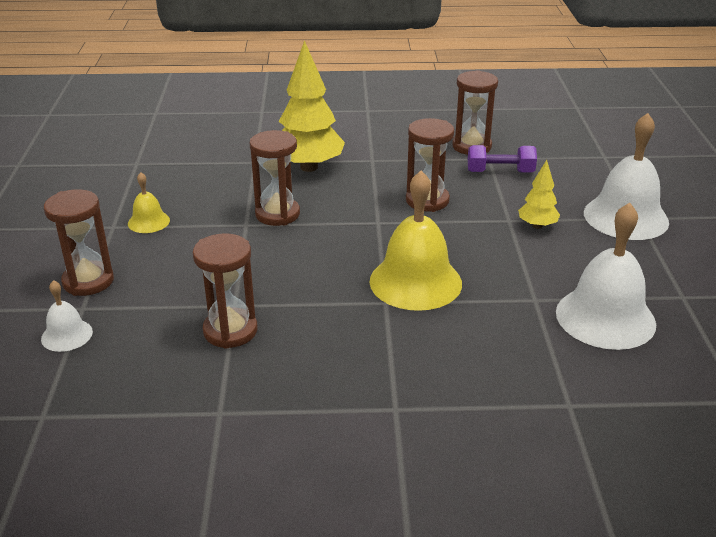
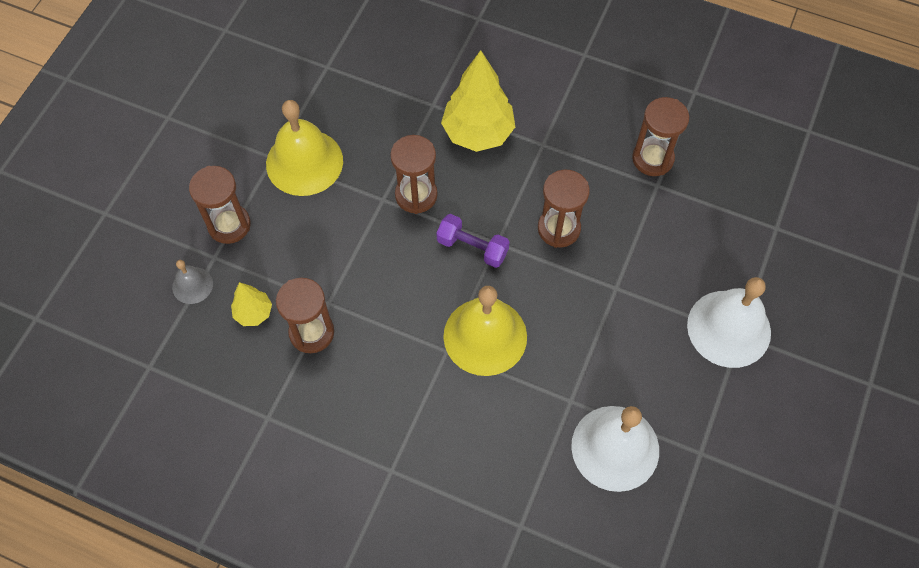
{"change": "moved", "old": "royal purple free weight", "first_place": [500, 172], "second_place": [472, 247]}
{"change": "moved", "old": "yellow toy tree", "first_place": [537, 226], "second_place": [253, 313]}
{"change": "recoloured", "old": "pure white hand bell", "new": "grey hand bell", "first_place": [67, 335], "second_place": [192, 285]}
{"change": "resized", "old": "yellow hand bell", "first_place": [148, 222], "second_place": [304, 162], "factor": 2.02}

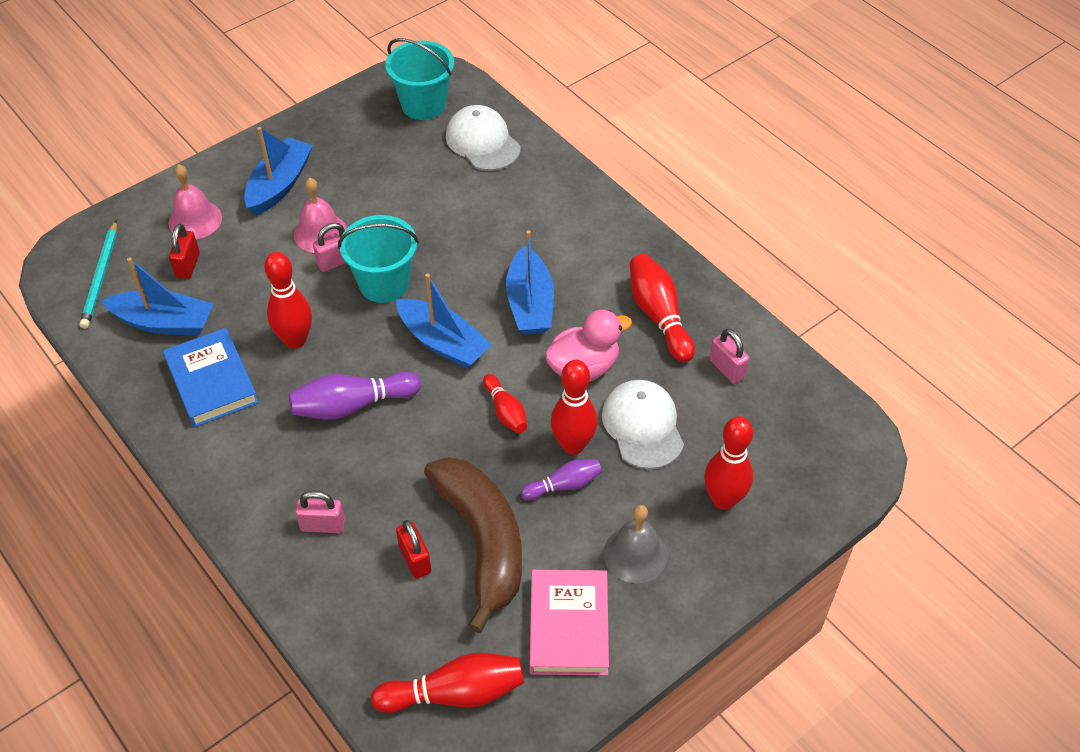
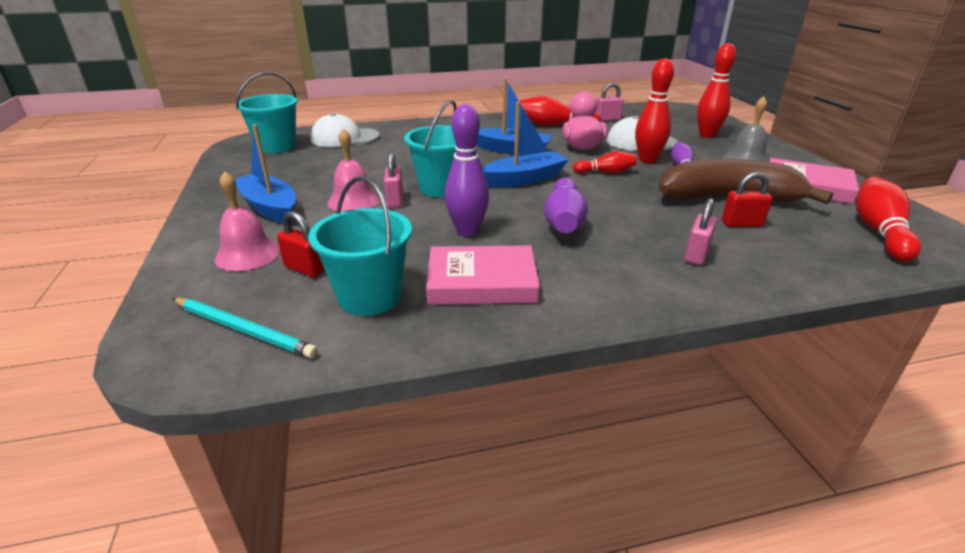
{"change": "replaced", "old": "cobalt sailboat", "new": "turquoise sand bucket", "first_place": [164, 322], "second_place": [370, 297]}
{"change": "recoloured", "old": "cobalt hardcover", "new": "rosy hardcover", "first_place": [211, 381], "second_place": [482, 282]}
{"change": "recoloured", "old": "scarlet bowling pin", "new": "royal purple bowling pin", "first_place": [295, 340], "second_place": [467, 231]}

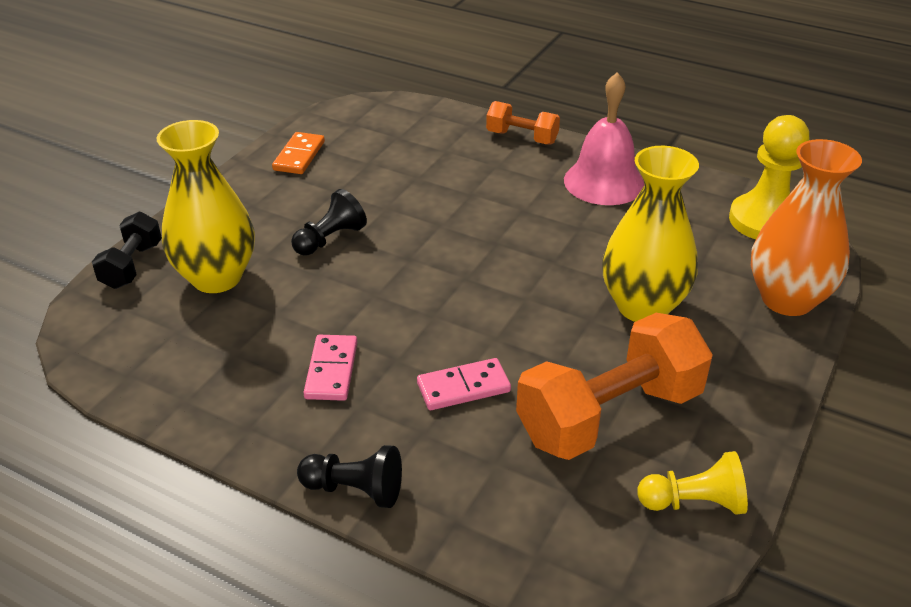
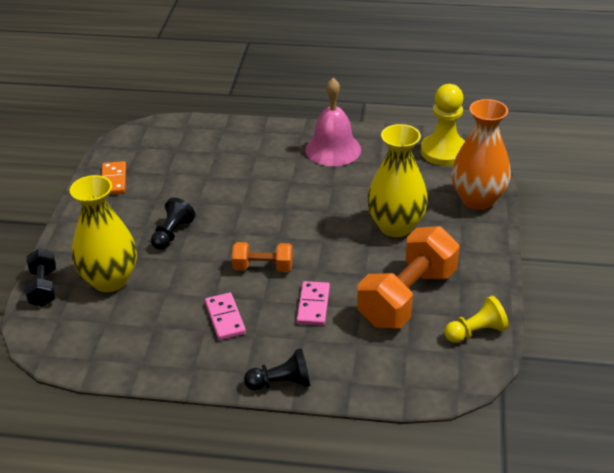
{"change": "moved", "old": "bright orange free weight", "first_place": [522, 138], "second_place": [263, 267]}
{"change": "turned", "old": "rosy domino tile", "first_place": [463, 387], "second_place": [313, 305], "degrees": -45}

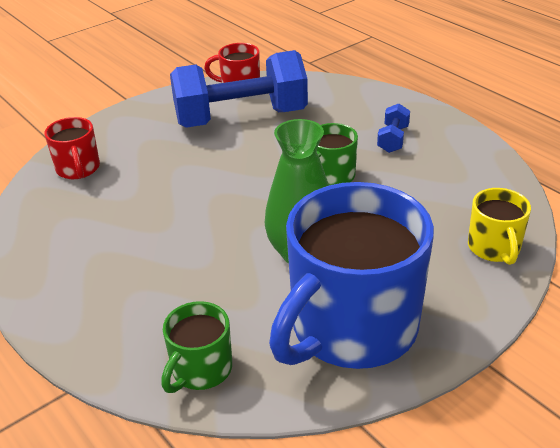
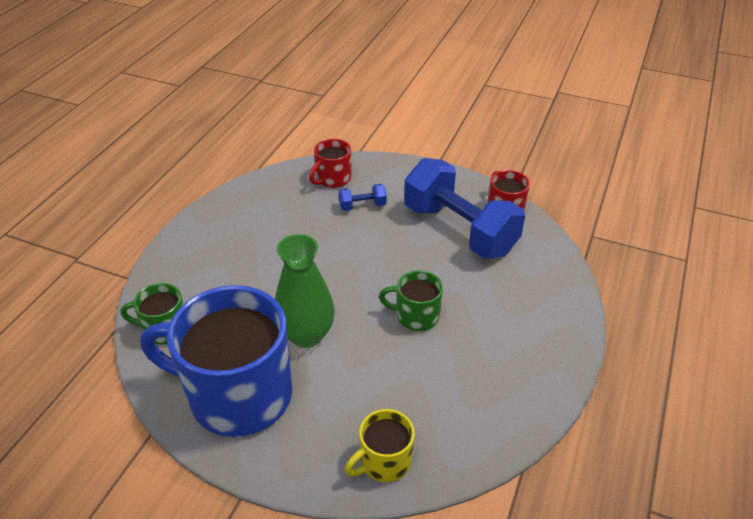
{"change": "moved", "old": "cobalt free weight", "first_place": [393, 139], "second_place": [362, 206]}

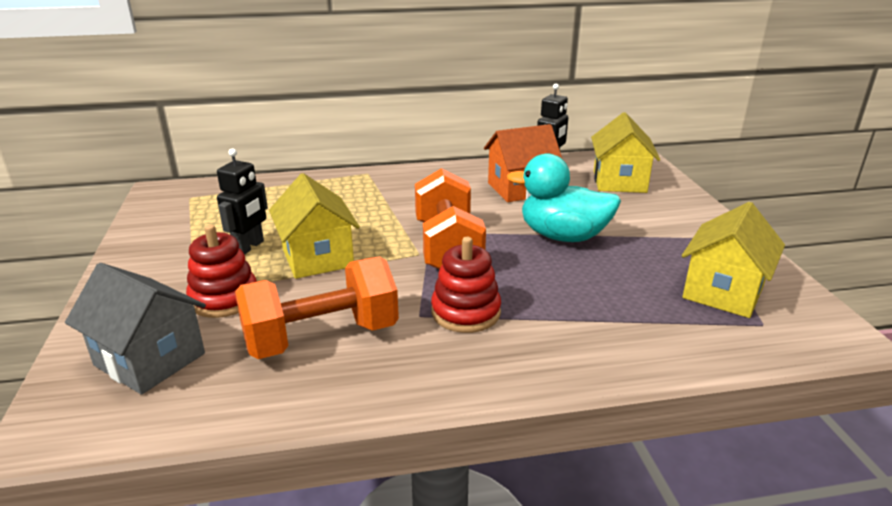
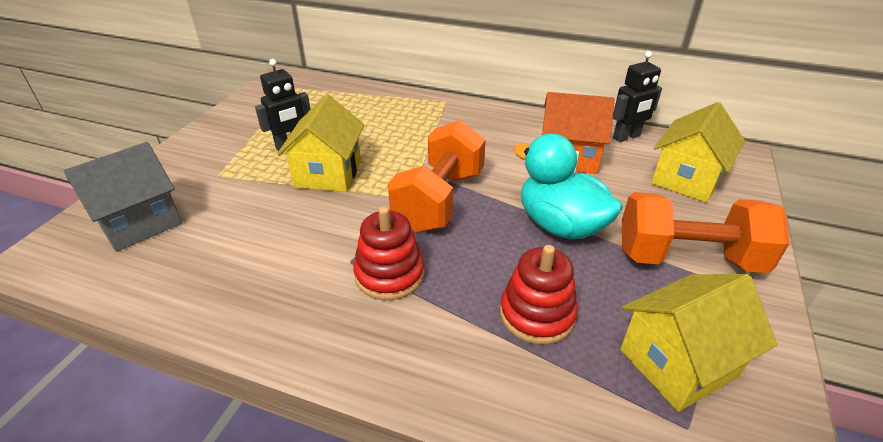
{"change": "moved", "old": "scarlet stacking rings", "first_place": [224, 298], "second_place": [537, 314]}
{"change": "moved", "old": "bright orange free weight", "first_place": [321, 337], "second_place": [687, 258]}
{"change": "turned", "old": "grey cottage", "first_place": [150, 359], "second_place": [140, 222], "degrees": 75}

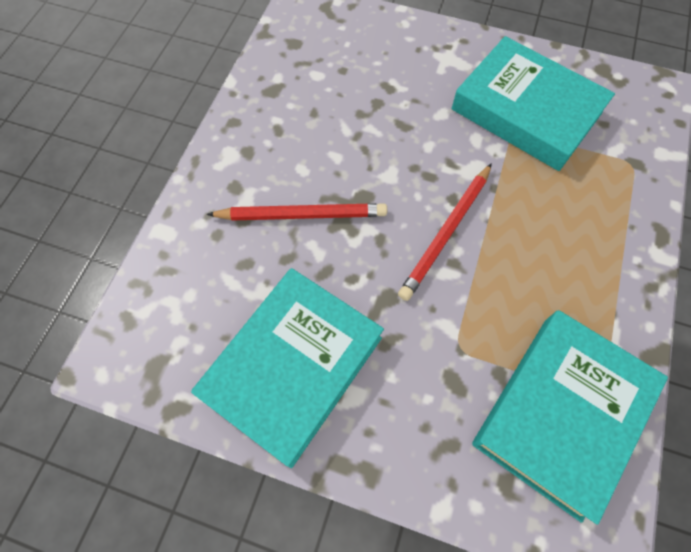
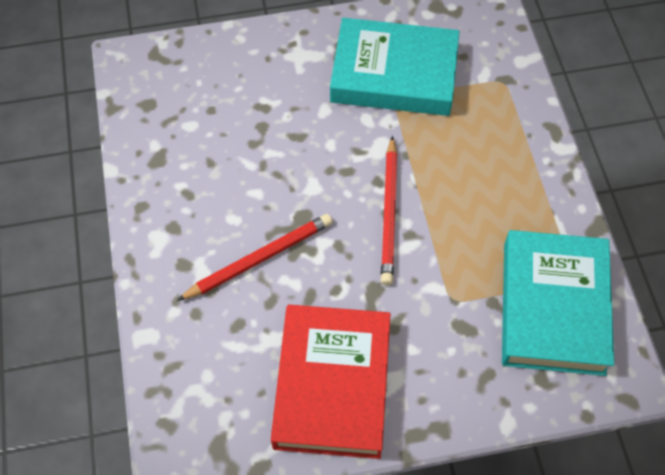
{"change": "recoloured", "old": "turquoise hardcover", "new": "scarlet hardcover", "first_place": [292, 367], "second_place": [332, 385]}

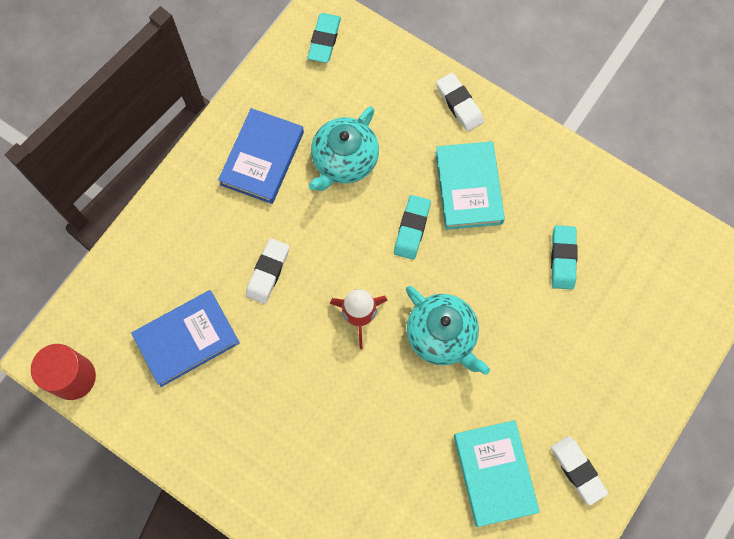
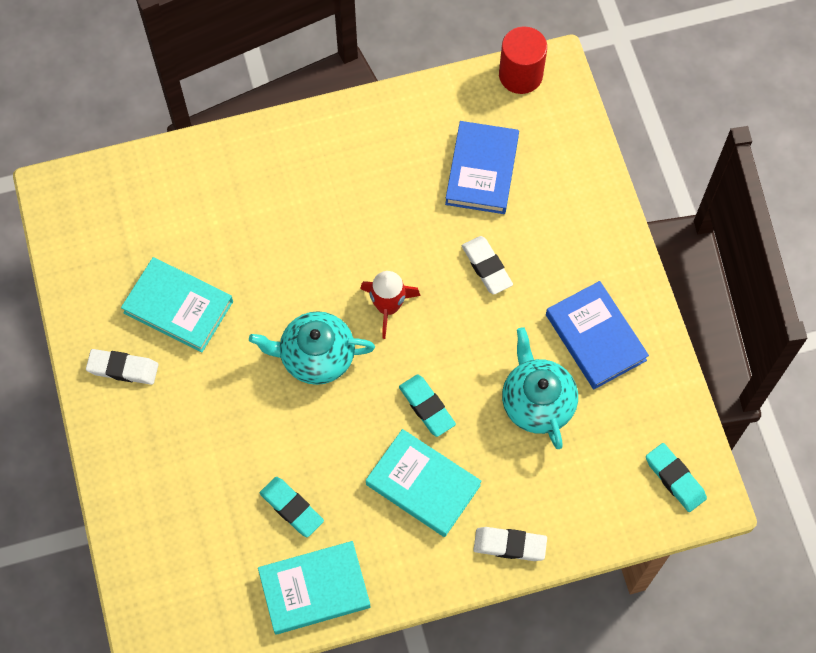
{"change": "added", "new": "turquoise hardcover", "second_place": [314, 589]}

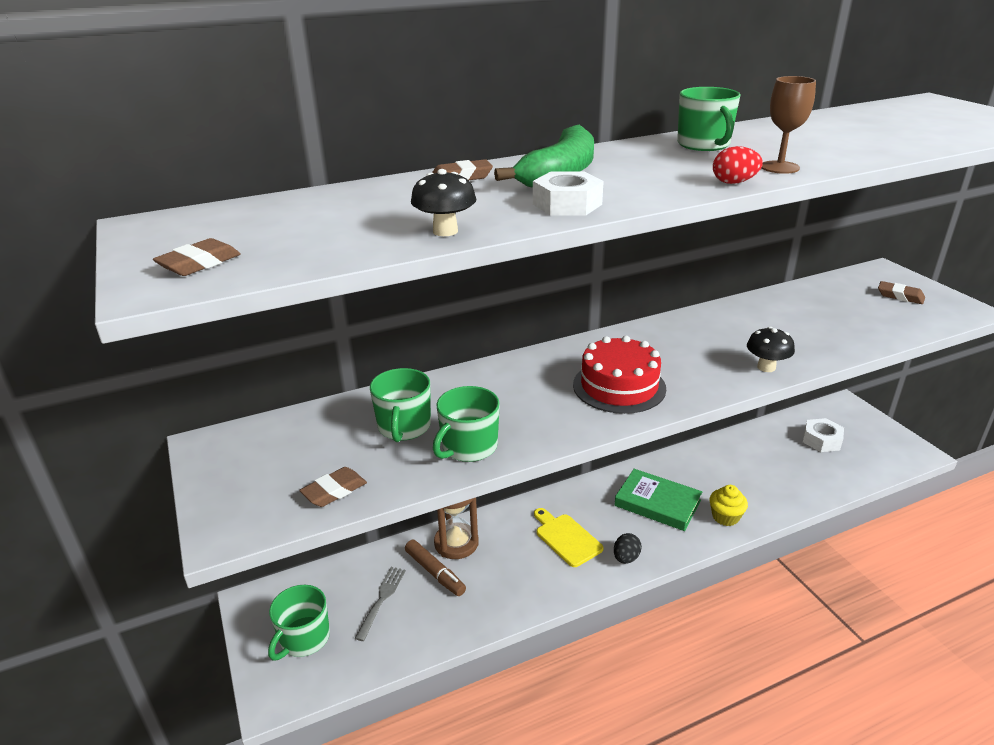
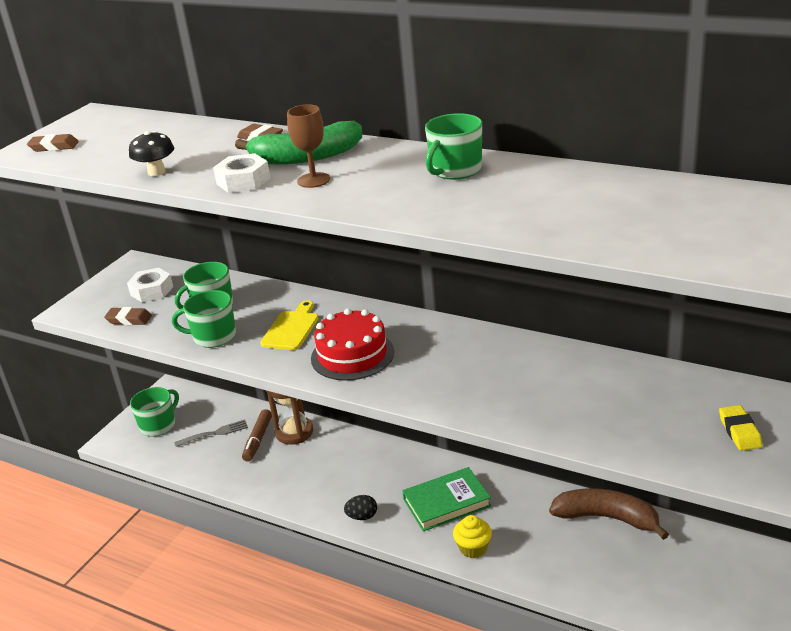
{"change": "removed", "old": "scarlet egg shape", "first_place": [734, 182]}
{"change": "removed", "old": "black toadstool", "first_place": [766, 367]}
{"change": "added", "new": "brown toy banana", "second_place": [607, 518]}
{"change": "moved", "old": "yellow cutting board", "first_place": [566, 538], "second_place": [291, 328]}
{"change": "moved", "old": "brown chalice", "first_place": [779, 167], "second_place": [313, 180]}
{"change": "moved", "old": "pure white hex nut", "first_place": [821, 440], "second_place": [152, 291]}
{"change": "recoloured", "old": "brown pencil eraser", "new": "yellow pencil eraser", "first_place": [900, 296], "second_place": [739, 431]}
{"change": "turned", "old": "leaf-green coffee mug", "first_place": [304, 638], "second_place": [158, 425], "degrees": 135}
{"change": "turned", "old": "leaf-green hardcover", "first_place": [657, 503], "second_place": [446, 503], "degrees": 75}

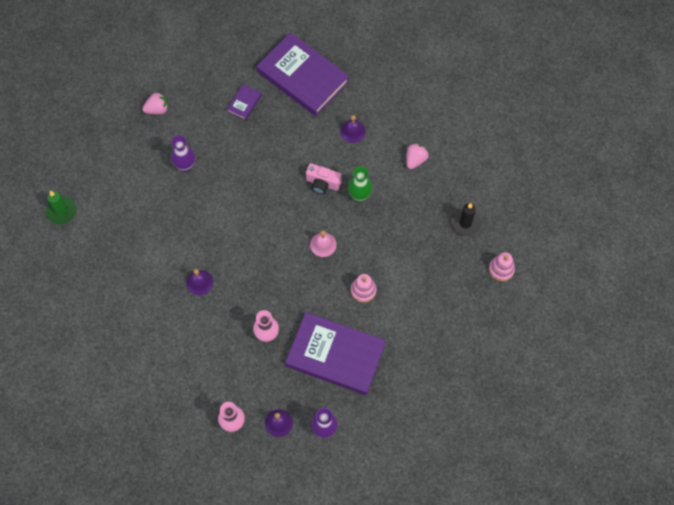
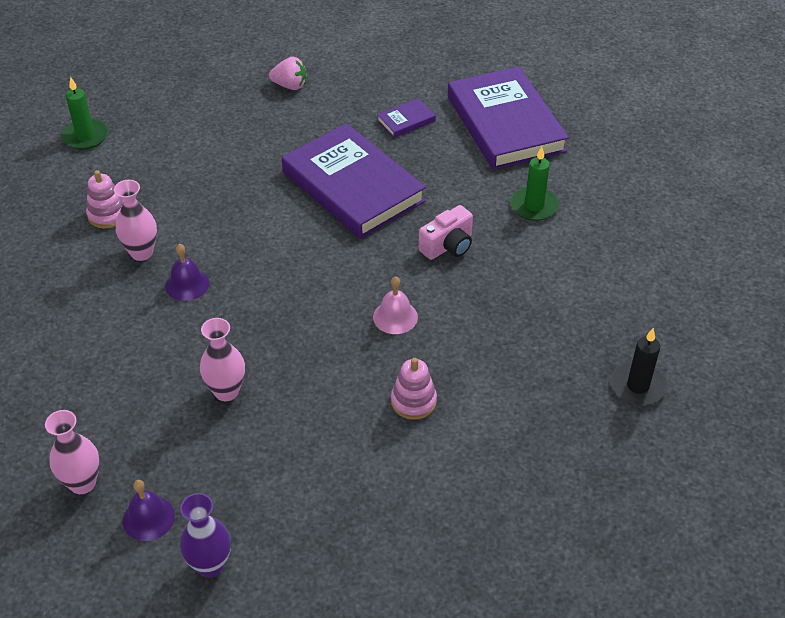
{"change": "removed", "old": "royal purple vase", "first_place": [185, 166]}
{"change": "removed", "old": "leaf-green vase", "first_place": [359, 196]}
{"change": "removed", "old": "rosy berry", "first_place": [415, 160]}
{"change": "added", "new": "rosy vase", "second_place": [141, 253]}
{"change": "moved", "old": "royal purple hardcover", "first_place": [335, 355], "second_place": [353, 186]}
{"change": "moved", "old": "rosy stacking rings", "first_place": [501, 269], "second_place": [107, 215]}
{"change": "replaced", "old": "royal purple hand bell", "new": "leaf-green wax candle", "first_place": [352, 131], "second_place": [534, 206]}
{"change": "turned", "old": "rosy camera", "first_place": [322, 183], "second_place": [448, 246], "degrees": -90}

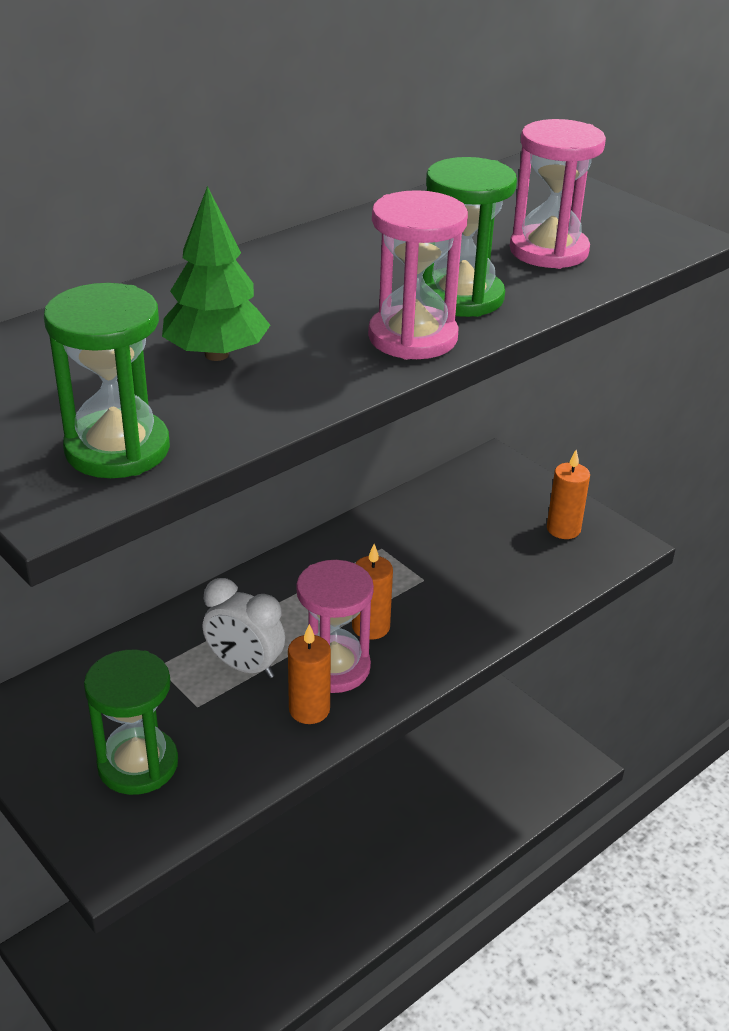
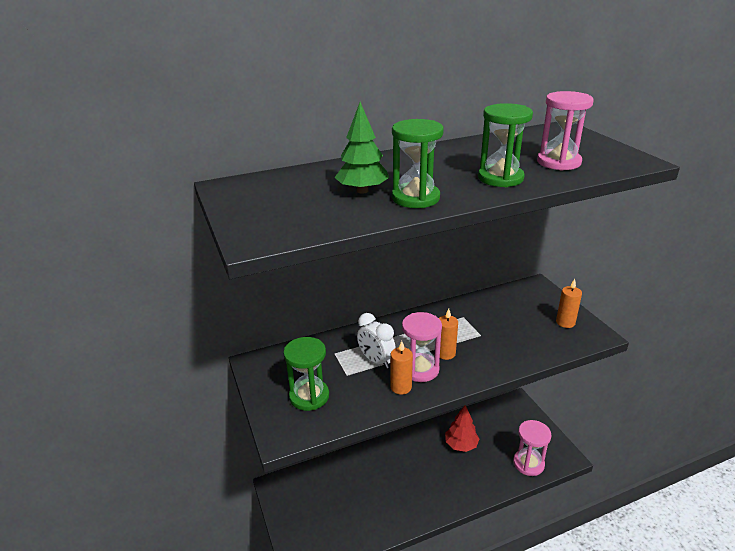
{"change": "added", "new": "scarlet toy tree", "second_place": [461, 445]}
{"change": "moved", "old": "leaf-green hourglass", "first_place": [117, 449], "second_place": [415, 198]}
{"change": "moved", "old": "rosy hourglass", "first_place": [412, 337], "second_place": [528, 463]}

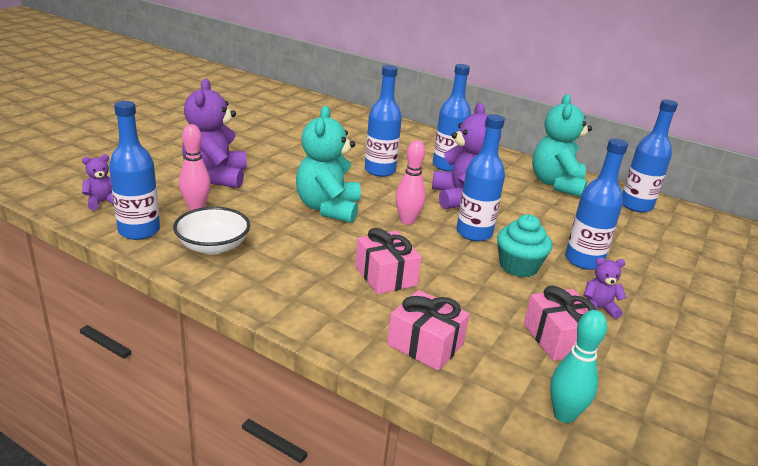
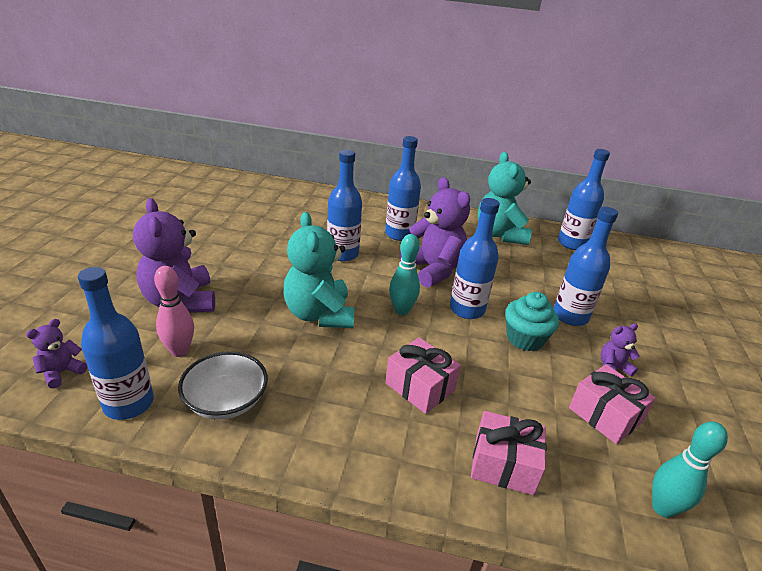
{"change": "recoloured", "old": "rosy bowling pin", "new": "turquoise bowling pin", "first_place": [407, 221], "second_place": [401, 310]}

